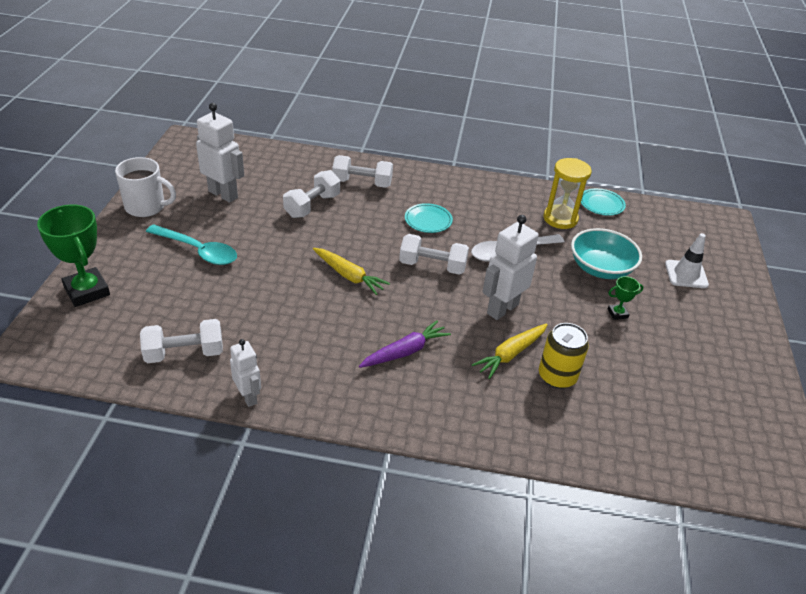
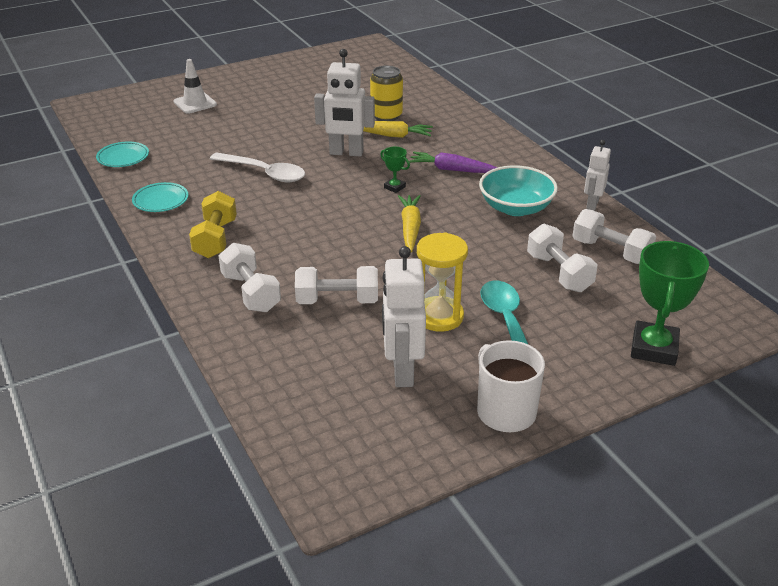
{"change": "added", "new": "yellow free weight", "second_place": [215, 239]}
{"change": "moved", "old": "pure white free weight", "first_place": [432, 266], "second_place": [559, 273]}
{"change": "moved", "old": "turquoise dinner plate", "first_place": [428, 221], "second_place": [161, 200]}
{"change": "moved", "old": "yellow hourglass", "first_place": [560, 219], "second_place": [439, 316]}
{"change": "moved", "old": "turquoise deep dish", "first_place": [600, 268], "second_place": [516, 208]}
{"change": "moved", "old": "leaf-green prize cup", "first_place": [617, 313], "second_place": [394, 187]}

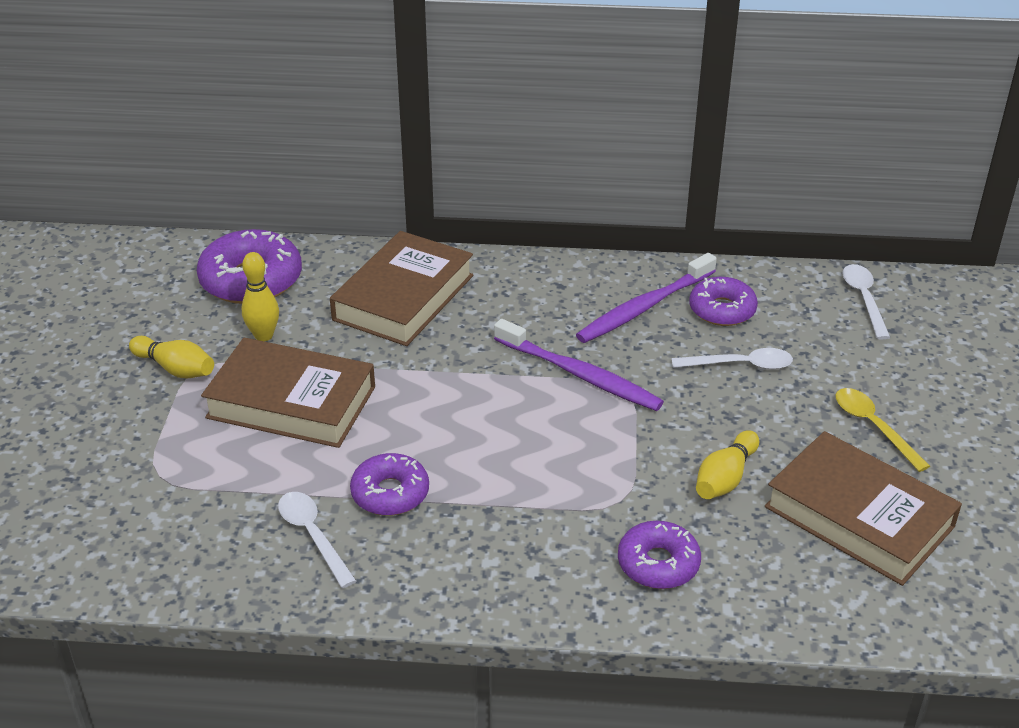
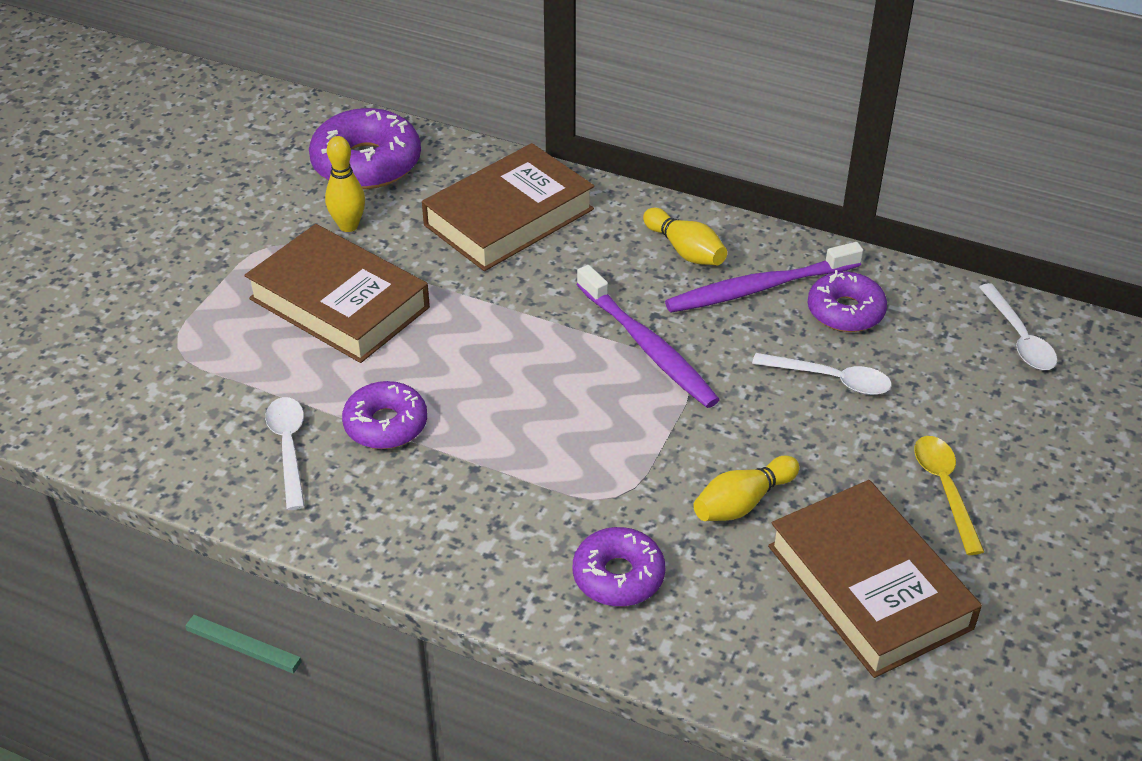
{"change": "moved", "old": "yellow bowling pin", "first_place": [175, 369], "second_place": [685, 250]}
{"change": "turned", "old": "pure white teaspoon", "first_place": [864, 299], "second_place": [1019, 338], "degrees": 150}

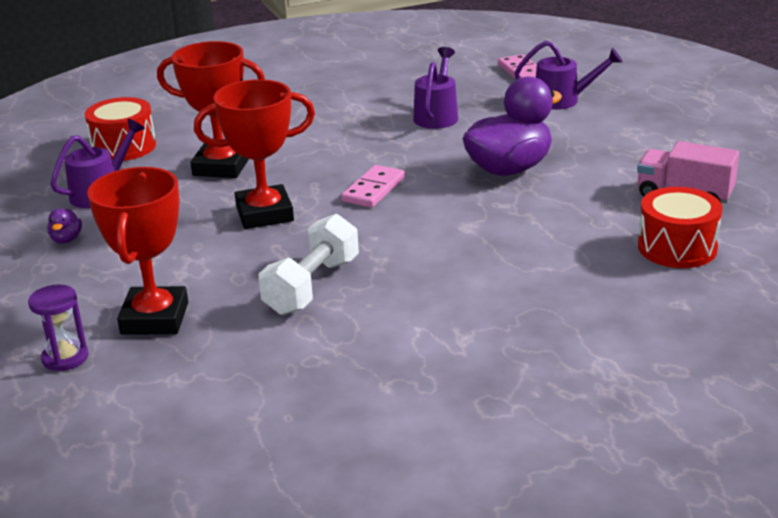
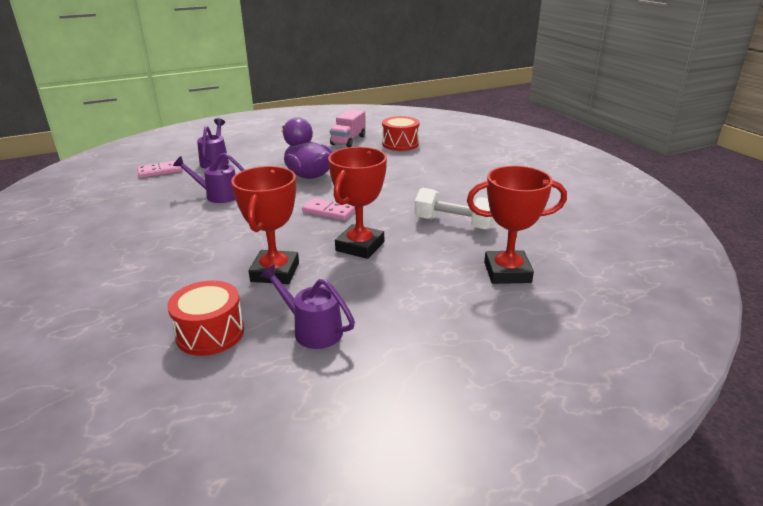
{"change": "removed", "old": "royal purple hourglass", "first_place": [65, 358]}
{"change": "removed", "old": "royal purple toy duck", "first_place": [66, 239]}
{"change": "turned", "old": "scarlet prize cup", "first_place": [264, 214], "second_place": [360, 246], "degrees": 45}

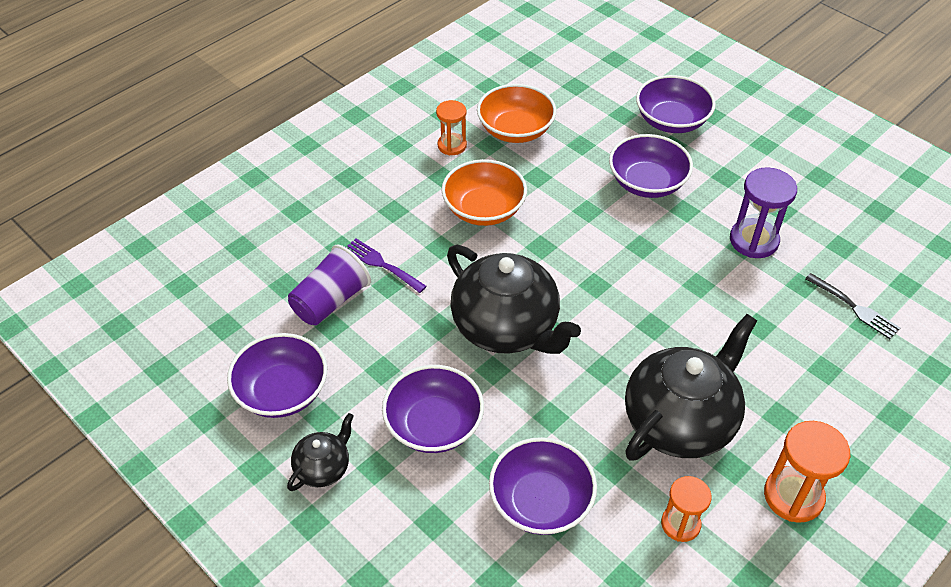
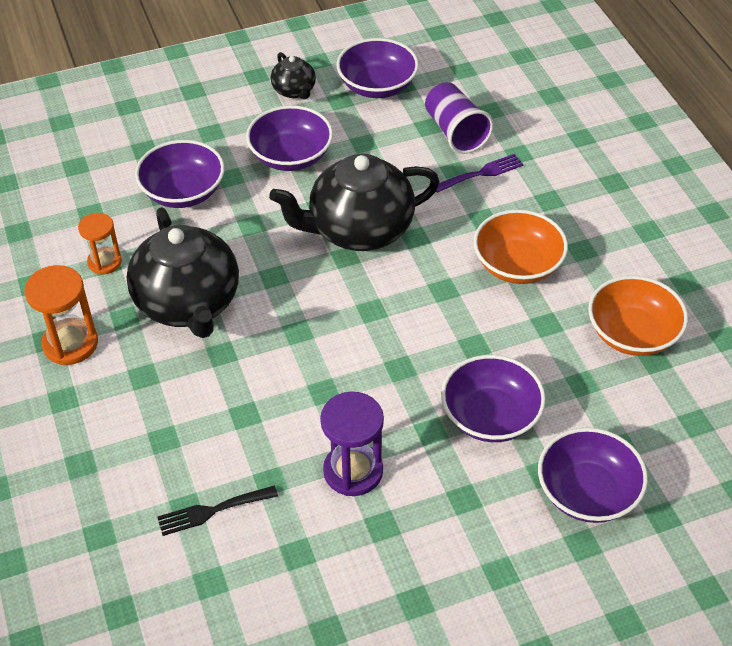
{"change": "removed", "old": "bright orange hourglass", "first_place": [452, 145]}

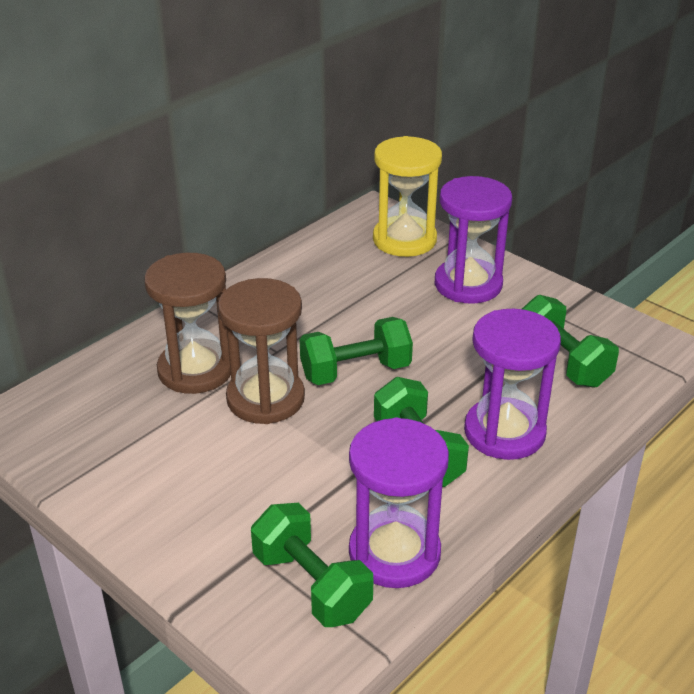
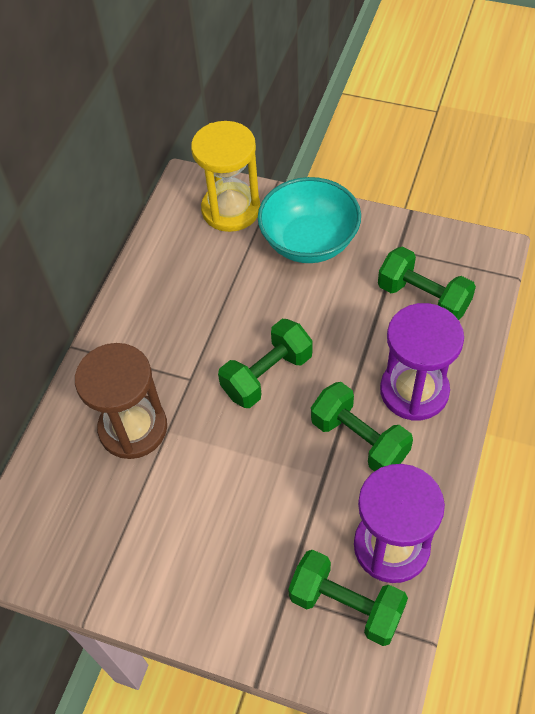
{"change": "removed", "old": "brown hourglass", "first_place": [265, 398]}
{"change": "replaced", "old": "royal purple hourglass", "new": "turquoise deep dish", "first_place": [468, 284], "second_place": [309, 242]}

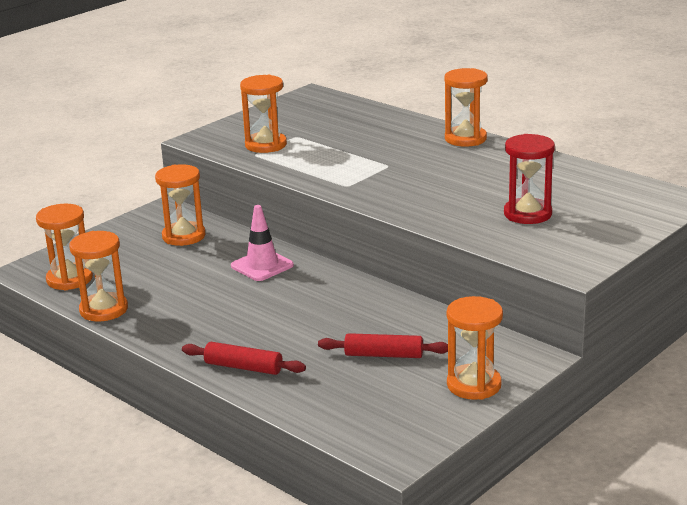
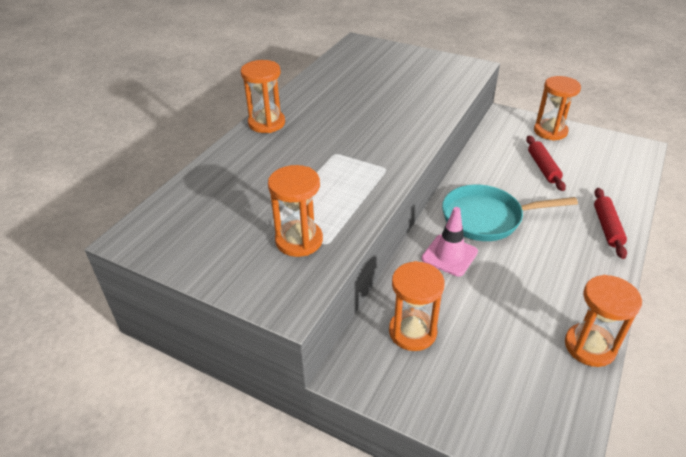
{"change": "removed", "old": "bright orange hourglass", "first_place": [69, 279]}
{"change": "removed", "old": "scarlet hourglass", "first_place": [527, 214]}
{"change": "added", "new": "turquoise pan", "second_place": [487, 218]}

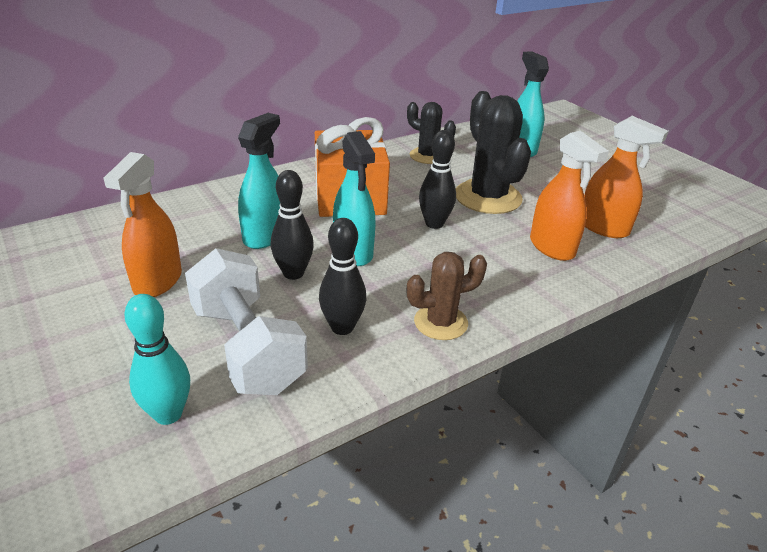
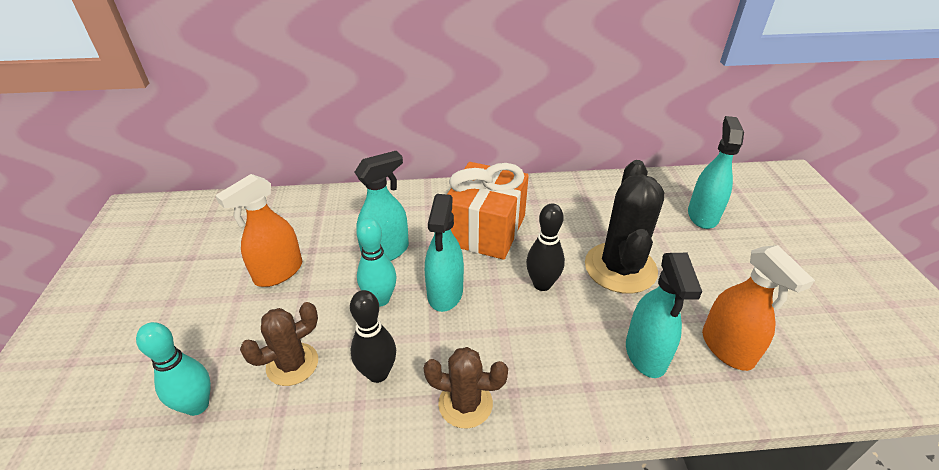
{"change": "removed", "old": "black saguaro cactus", "first_place": [427, 156]}
{"change": "replaced", "old": "pure white free weight", "new": "brown saguaro cactus", "first_place": [247, 348], "second_place": [292, 364]}
{"change": "recoloured", "old": "black bowling pin", "new": "turquoise bowling pin", "first_place": [293, 273], "second_place": [380, 299]}
{"change": "recoloured", "old": "bright orange spray cleaner", "new": "turquoise spray cleaner", "first_place": [552, 247], "second_place": [645, 354]}

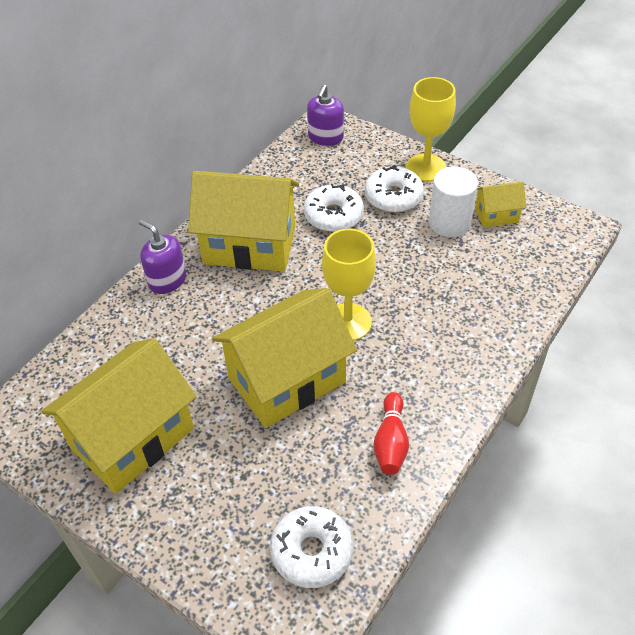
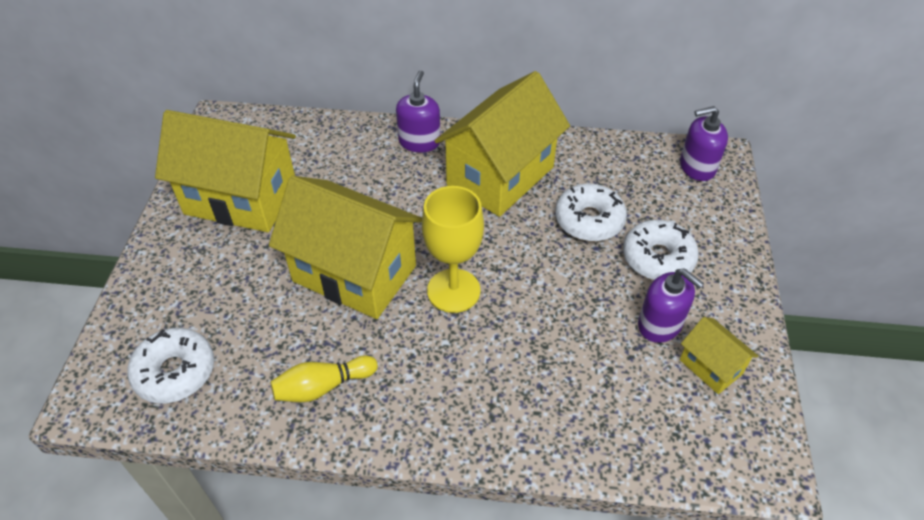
{"change": "removed", "old": "yellow chalice", "first_place": [426, 168]}
{"change": "replaced", "old": "pure white cylinder", "new": "royal purple soap pump", "first_place": [449, 223], "second_place": [660, 324]}
{"change": "recoloured", "old": "scarlet bowling pin", "new": "yellow bowling pin", "first_place": [391, 442], "second_place": [323, 386]}
{"change": "turned", "old": "yellow cottage", "first_place": [249, 245], "second_place": [500, 176], "degrees": 60}

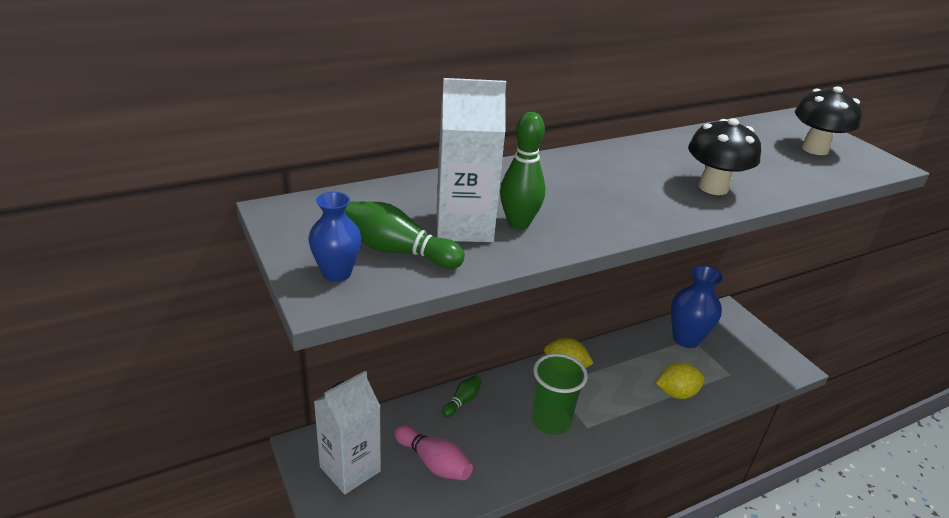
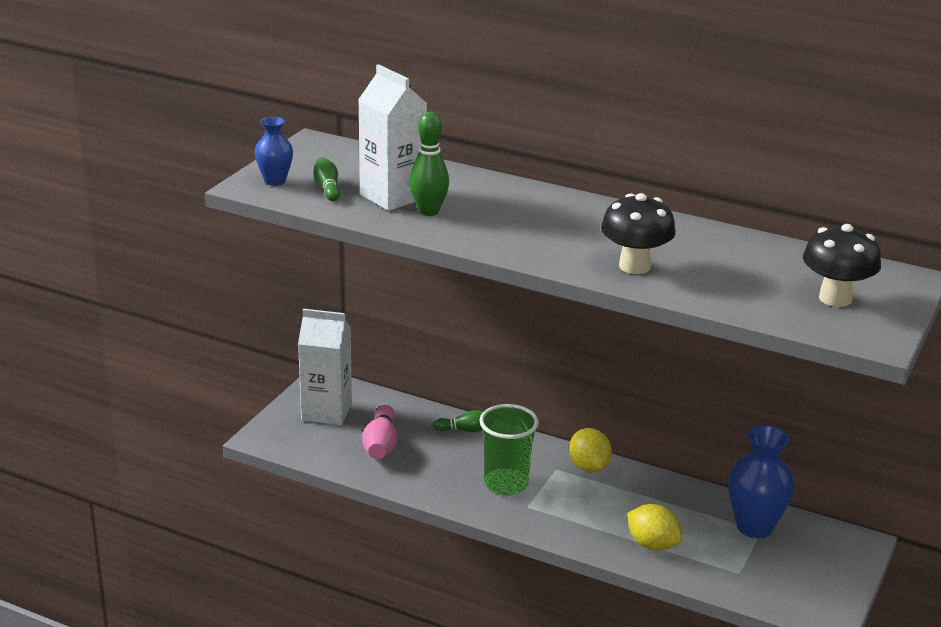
{"change": "resized", "old": "leaf-green bowling pin", "first_place": [398, 251], "second_place": [327, 188], "factor": 0.64}

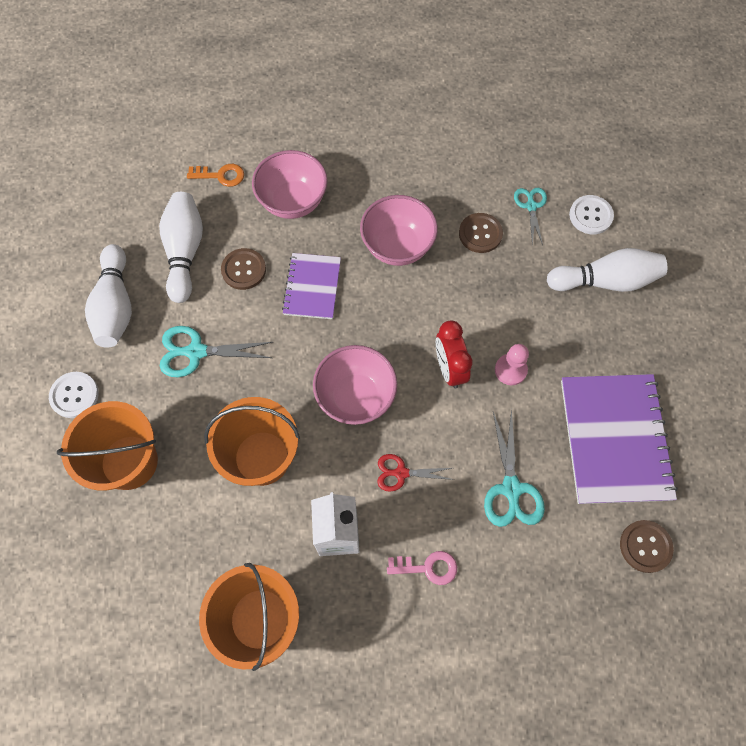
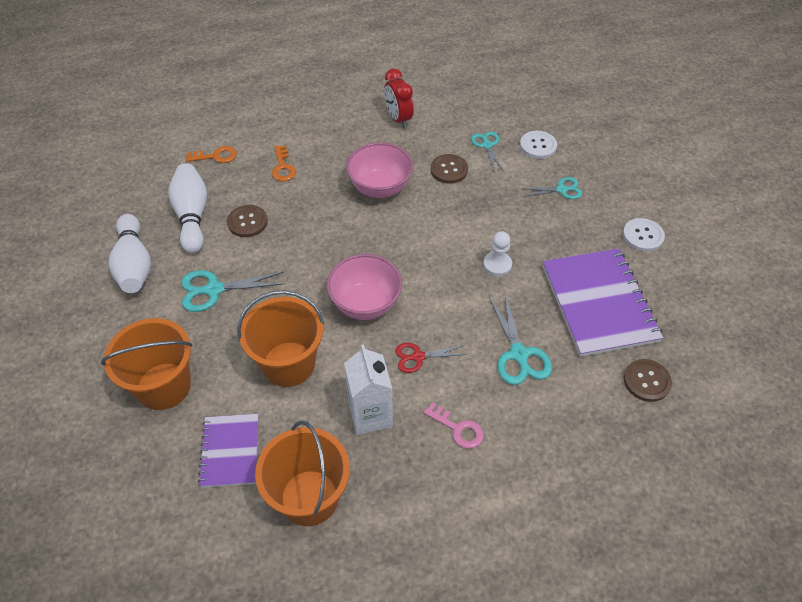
{"change": "moved", "old": "pure white sewing button", "first_place": [74, 395], "second_place": [643, 236]}
{"change": "moved", "old": "royal purple notepad", "first_place": [312, 287], "second_place": [230, 451]}
{"change": "moved", "old": "scarlet clock", "first_place": [449, 368], "second_place": [398, 119]}
{"change": "replaced", "old": "rosy deep dish", "new": "bright orange latchkey", "first_place": [293, 202], "second_place": [283, 167]}
{"change": "replaced", "old": "pure white bowling pin", "new": "turquoise pair of scissors", "first_place": [605, 281], "second_place": [561, 189]}
{"change": "recoloured", "old": "rosy pawn", "new": "pure white pawn", "first_place": [510, 370], "second_place": [497, 264]}
{"change": "turned", "old": "rosy latchkey", "first_place": [427, 567], "second_place": [458, 429], "degrees": 45}

